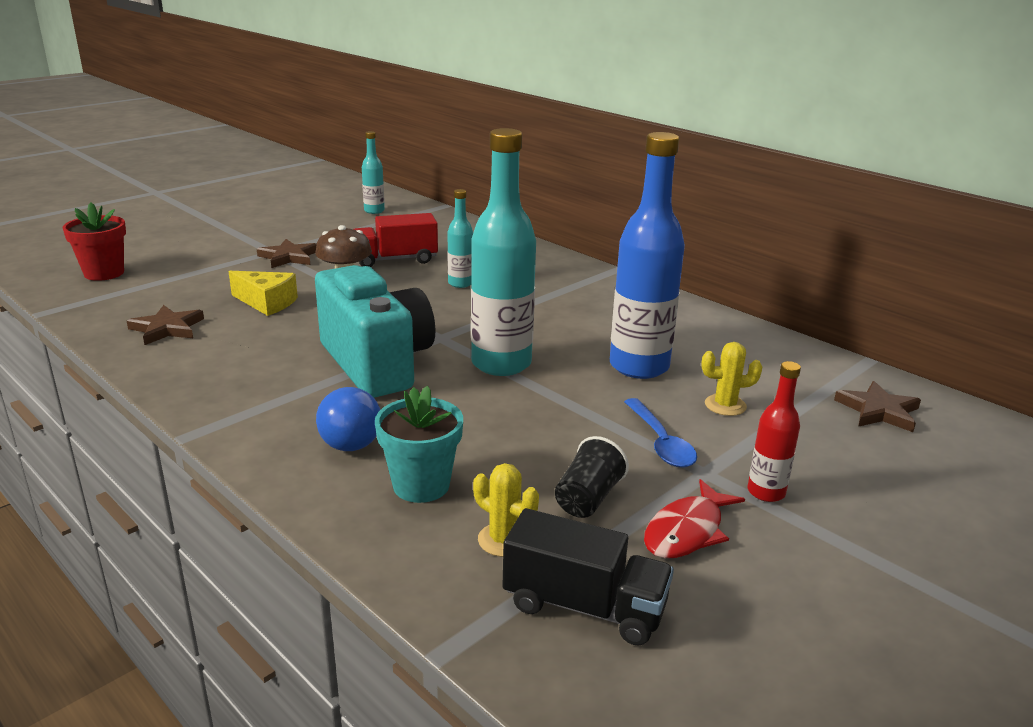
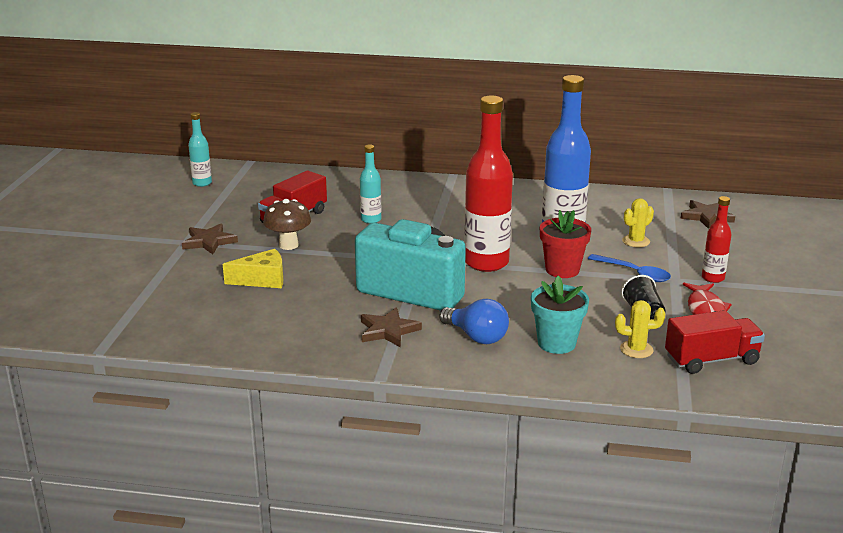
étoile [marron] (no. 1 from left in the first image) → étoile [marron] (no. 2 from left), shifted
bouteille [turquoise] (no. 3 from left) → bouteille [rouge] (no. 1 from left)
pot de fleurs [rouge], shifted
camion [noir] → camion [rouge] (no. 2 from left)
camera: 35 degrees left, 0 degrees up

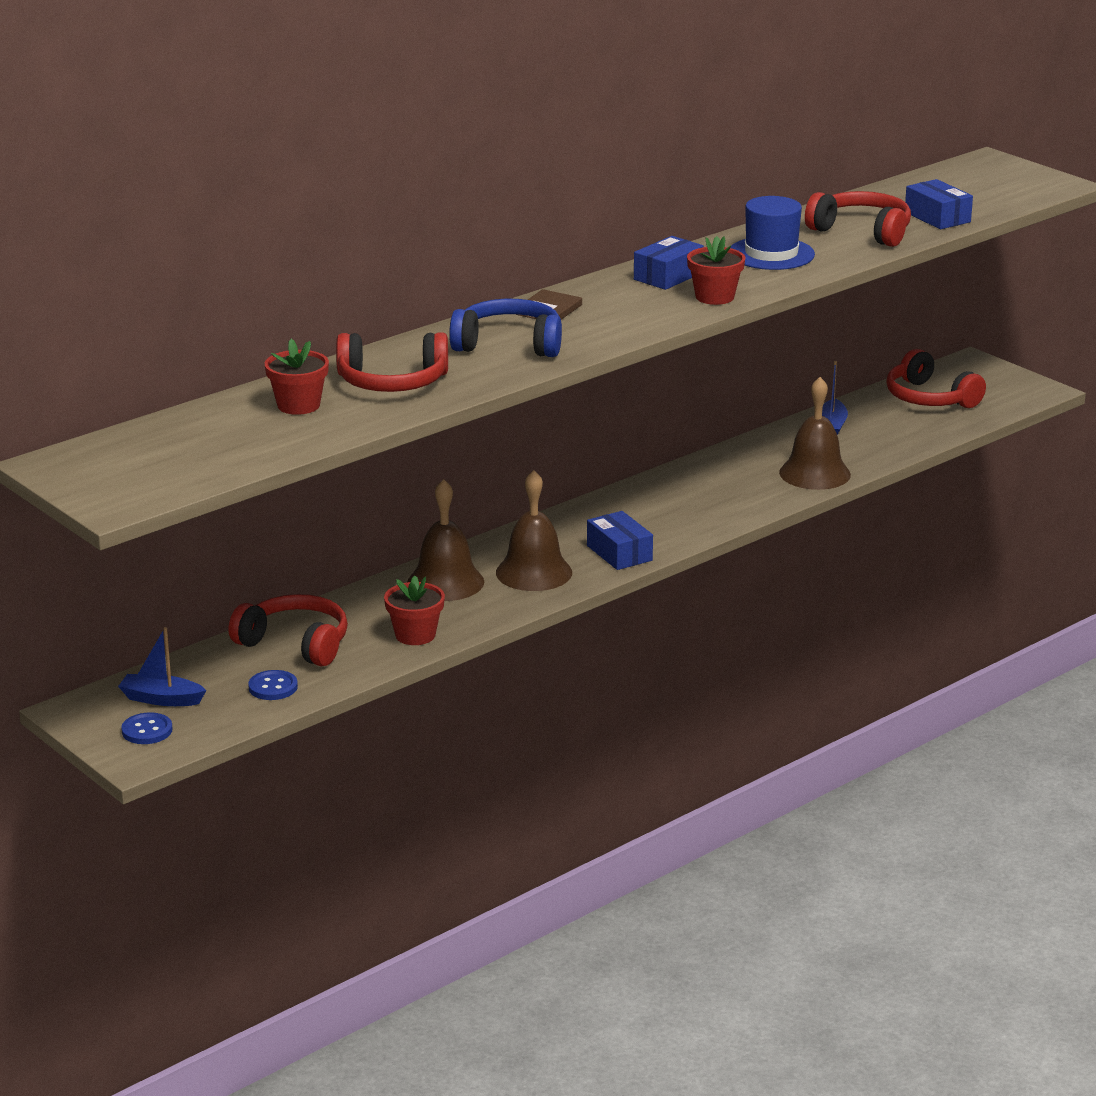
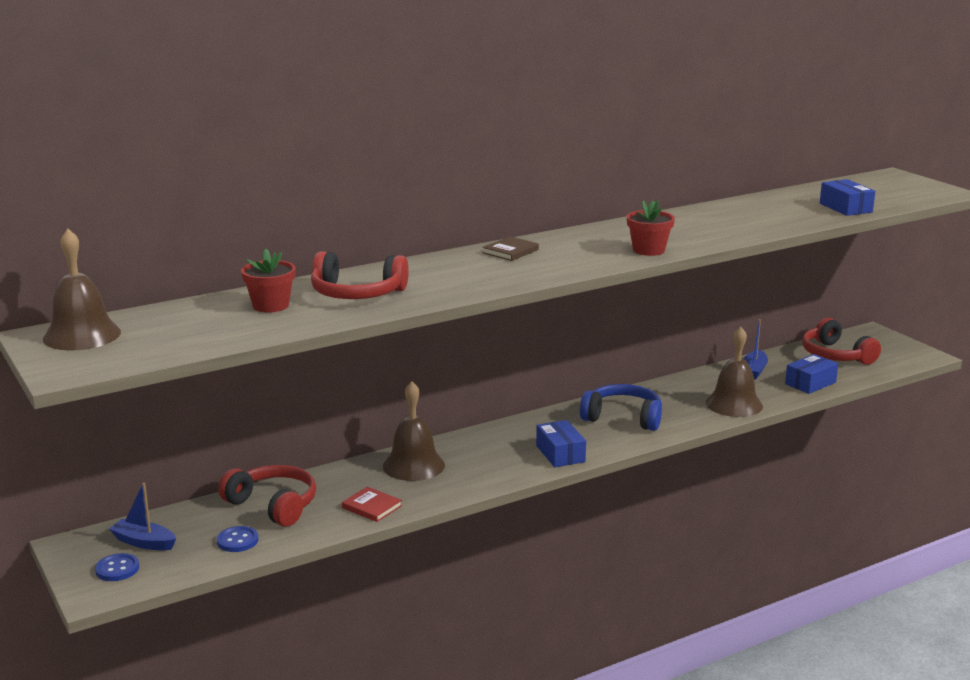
cloche [marron] (no. 2 from left in the first image) → cloche [marron] (no. 1 from left), shifted
pot de fleurs [rouge] (no. 2 from left) → livre [rouge]
casque audio [bleu], shifted
boîte [bleu] (no. 2 from left), shifted
chapeau [bleu] → -
casque audio [rouge] (no. 3 from left) → -
camera: 10 degrees right, 5 degrees down

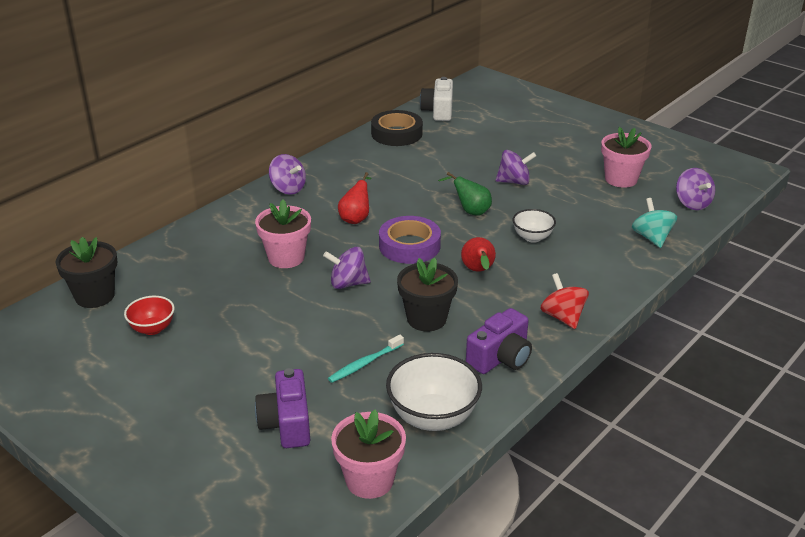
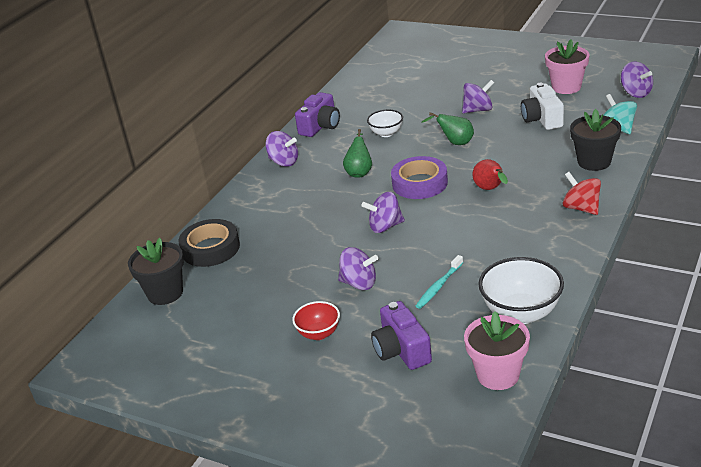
ruban adhésif [noir], shifted
bol [rouge], shifted
appareil photo [violet] (no. 2 from left in the first image) → appareil photo [violet] (no. 1 from left), shifted
- → toupie [violet] (no. 2 from left)
poire [rouge] (no. 1 from left) → poire [vert] (no. 1 from left)
bol [blanc] (no. 2 from left in the first image) → bol [blanc] (no. 1 from left), shifted
appareil photo [blanc], shifted
pot de fleurs [noir] (no. 2 from left), shifted
pot de fleurs [rose] (no. 1 from left) → -
camera: 10 degrees left, 0 degrees up

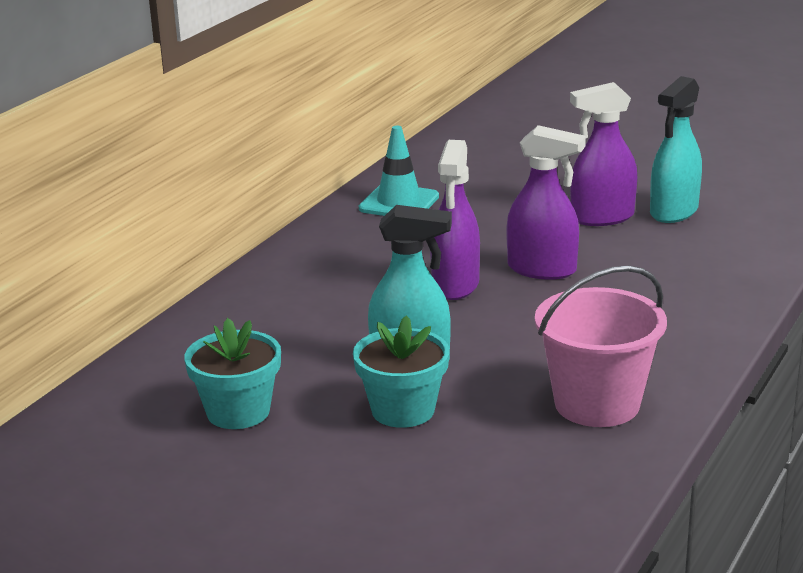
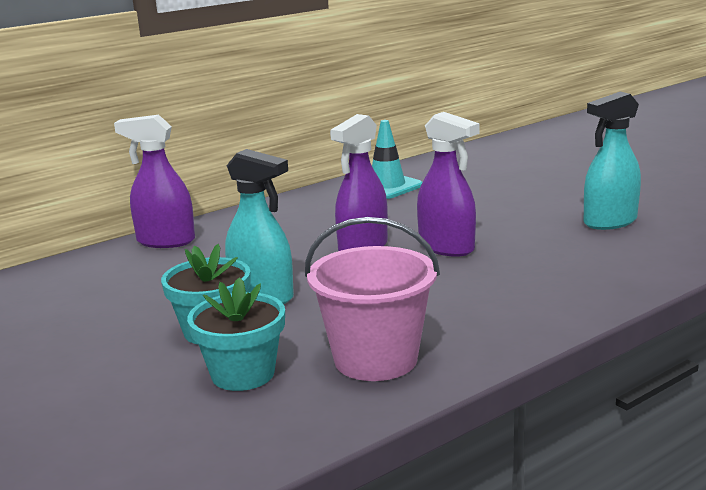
vaporisateur [violet] (no. 3 from left in the first image) → vaporisateur [violet] (no. 1 from left), shifted
pot de fleurs [turquoise] (no. 1 from left in the first image) → pot de fleurs [turquoise] (no. 2 from left), shifted
camera: 25 degrees right, 5 degrees down

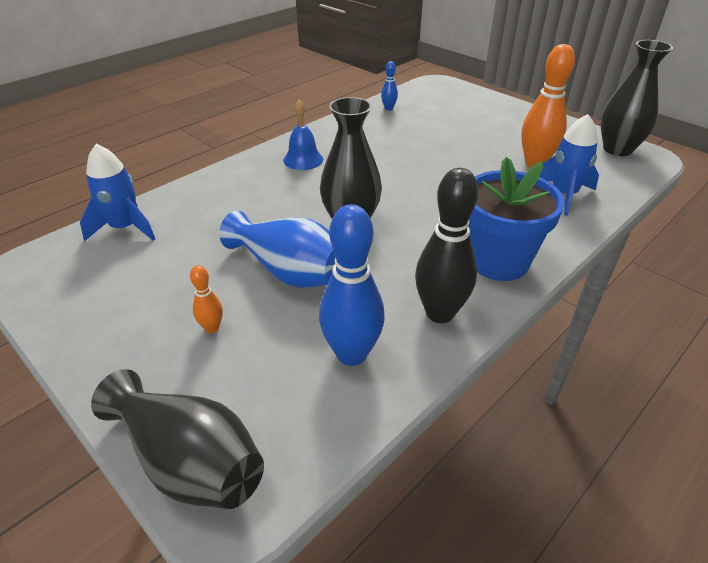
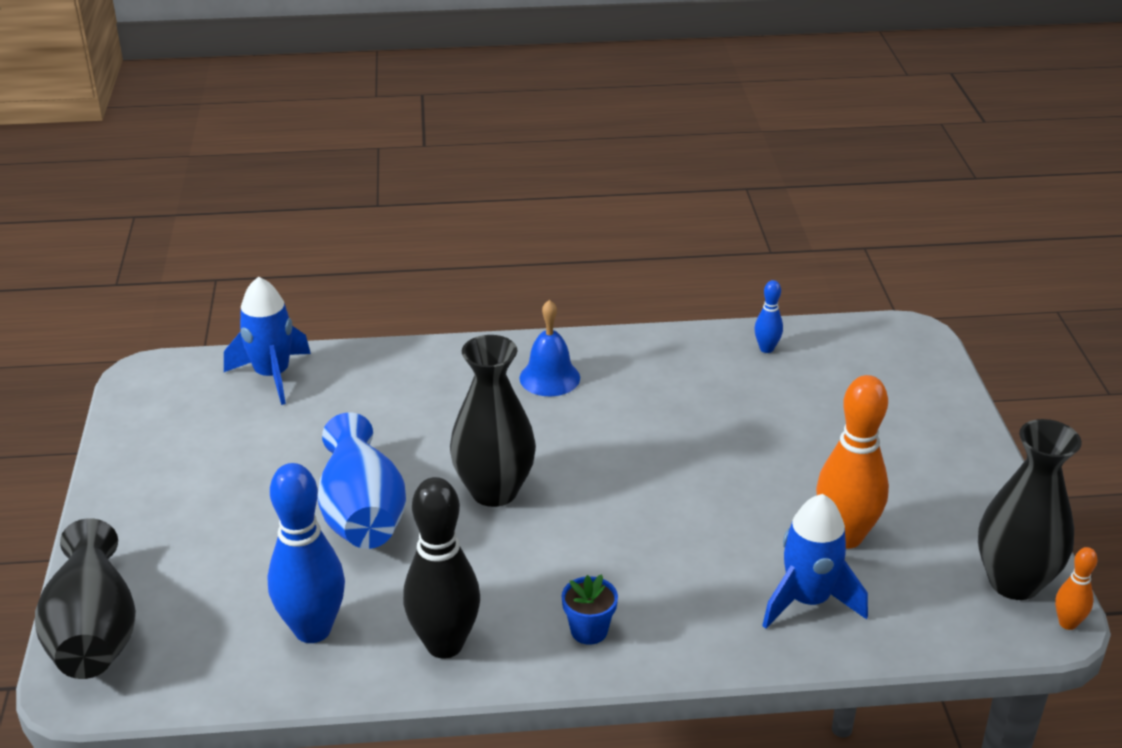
pot de fleurs [bleu], x0.43
quille [orange] (no. 1 from left in the first image) → quille [orange] (no. 2 from left), shifted
camera: 40 degrees right, 5 degrees down

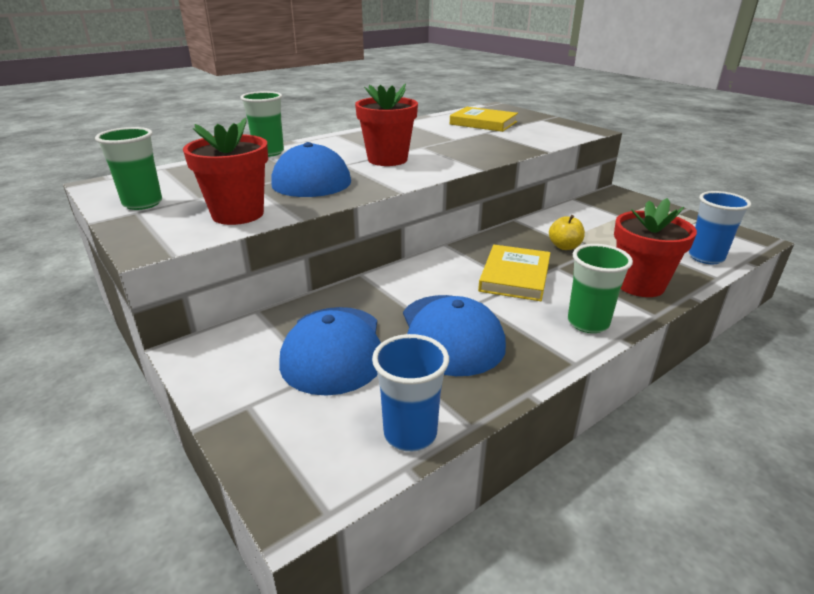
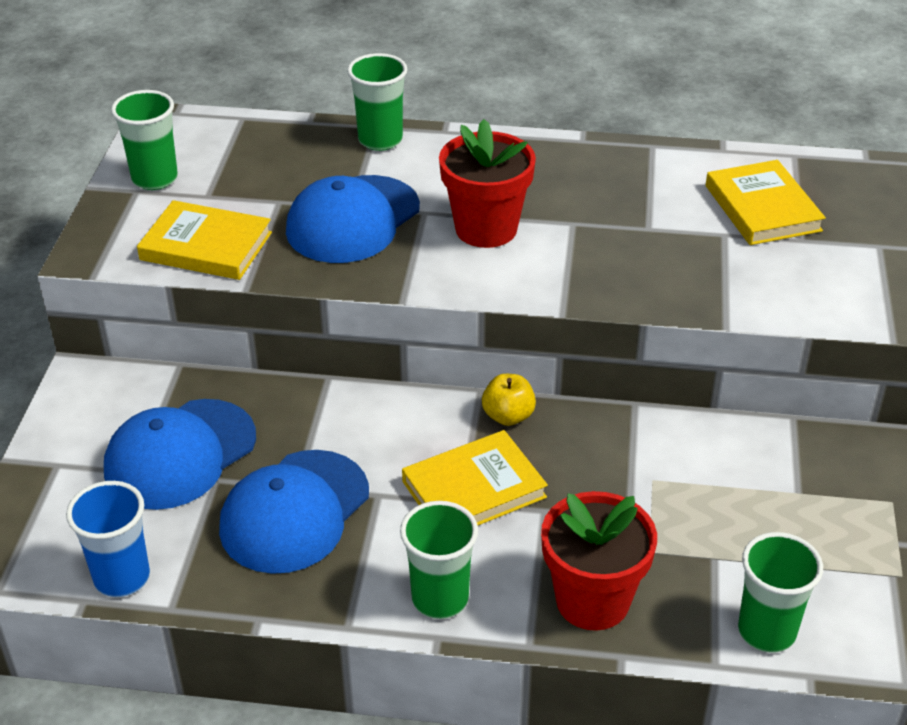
pot de fleurs [rouge] (no. 1 from left) → livre [jaune] (no. 1 from left)
pomme [jaune], shifted
gobelet [bleu] (no. 2 from left) → gobelet [vert] (no. 4 from left)
camera: 45 degrees right, 10 degrees up

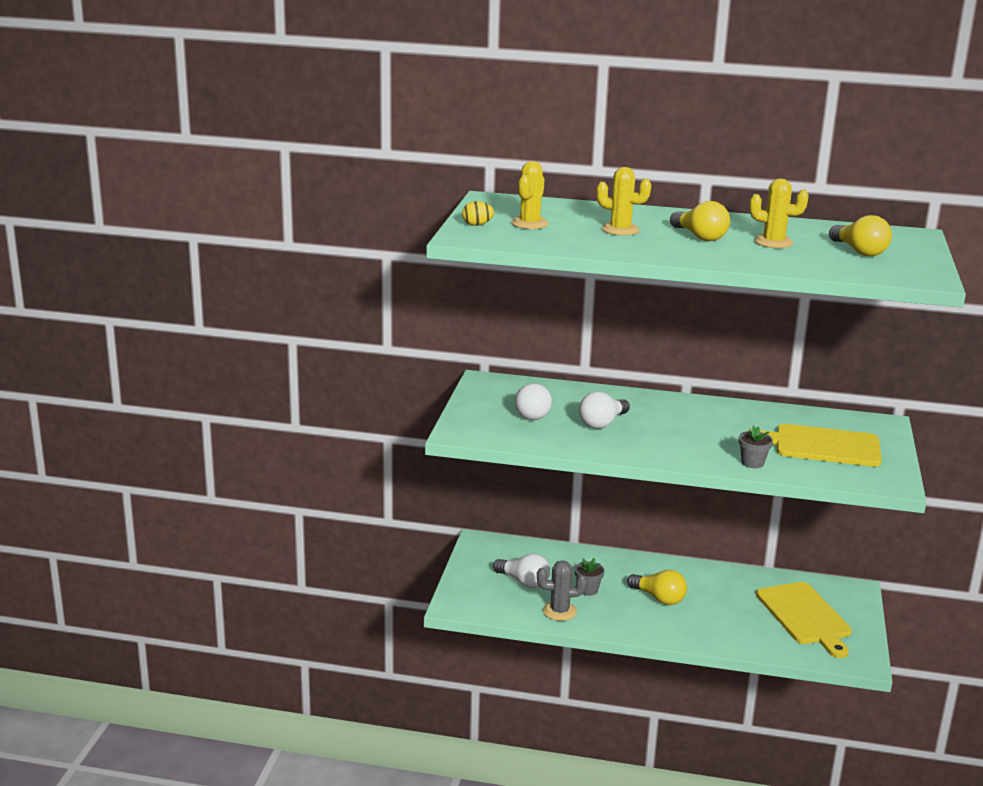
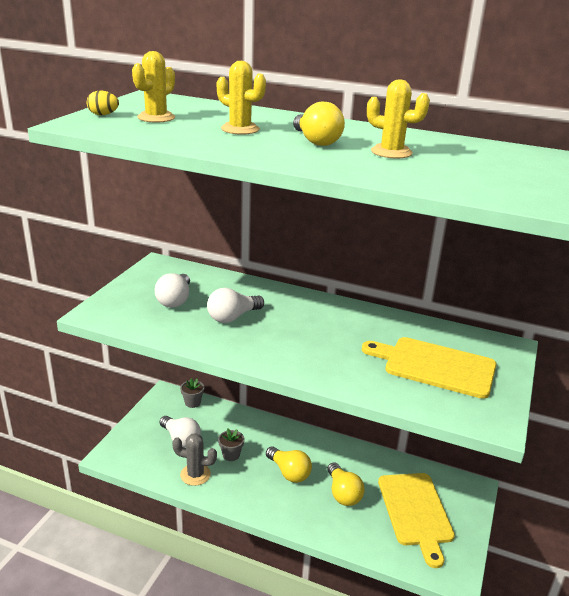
pot de fleurs [gris] (no. 2 from left in the first image) → pot de fleurs [gris] (no. 1 from left), shifted
ampoule [jaune] (no. 3 from left), shifted
camera: 10 degrees right, 5 degrees up

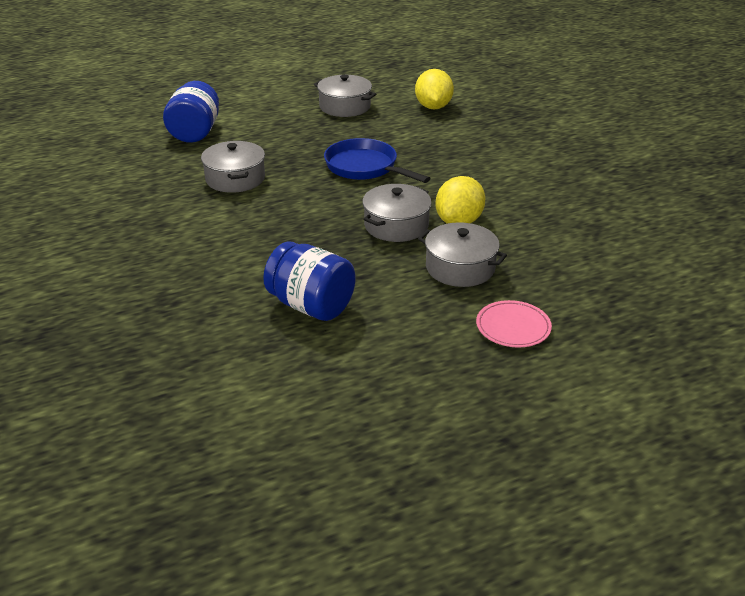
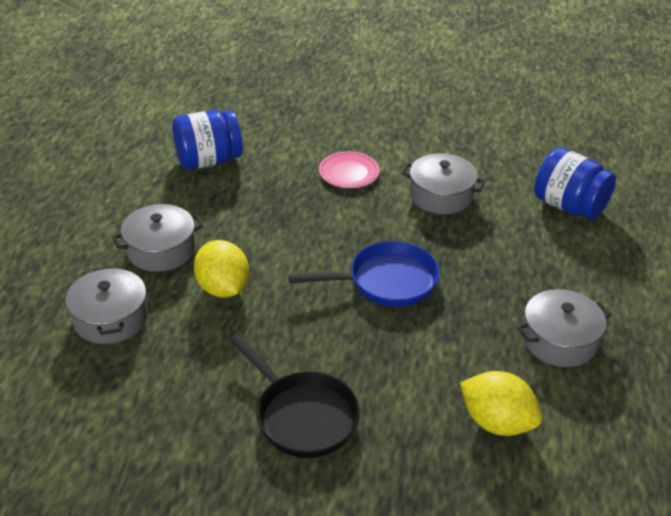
marmite [gris] (no. 3 from left in the first image) → marmite [gris] (no. 1 from left), shifted
- → poêle [noir]
assiette [rose], shifted
camera: 125 degrees right, 5 degrees up

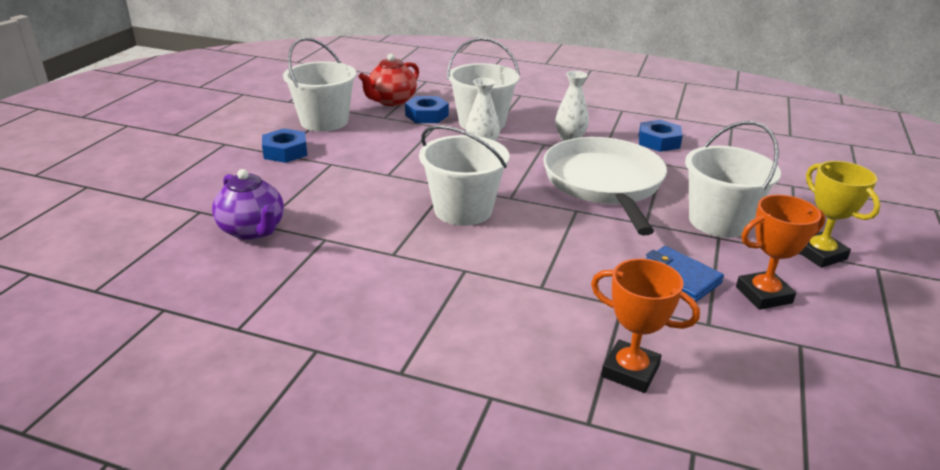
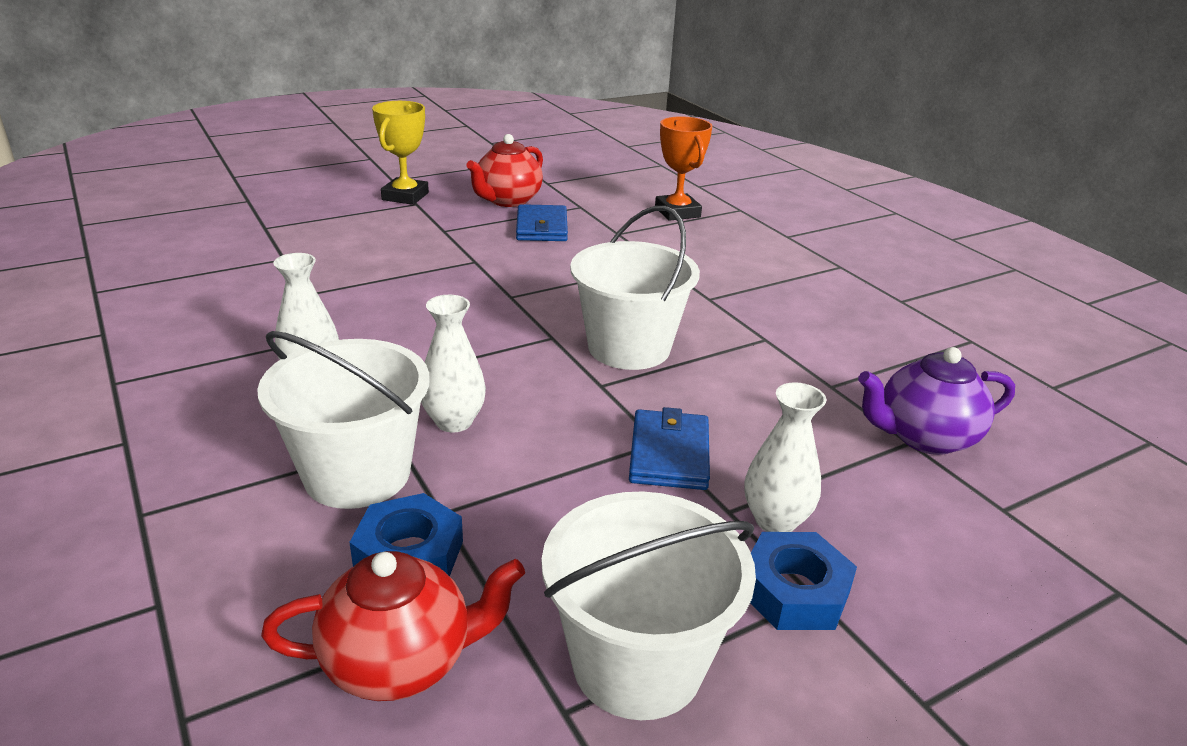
trophée [orange] (no. 2 from left) → théière [rouge] (no. 2 from left)
- → portefeuille [bleu] (no. 2 from left)
- → vase [blanc] (no. 3 from left)
théière [violet], 105 degrees counterclockwise
poêle [blanc] → -
écrou [bleu] (no. 3 from left) → -
seau [blanc] (no. 4 from left) → -
camera: 140 degrees left, 0 degrees up

